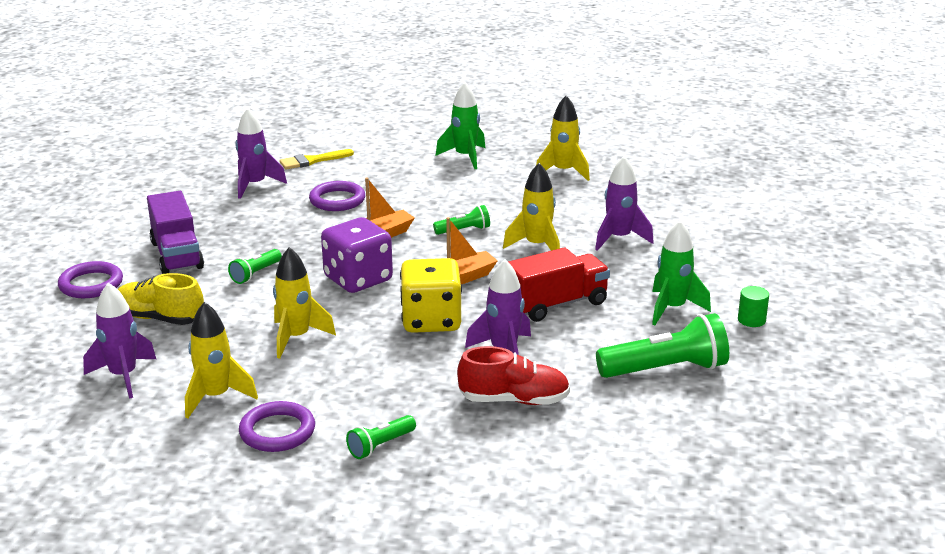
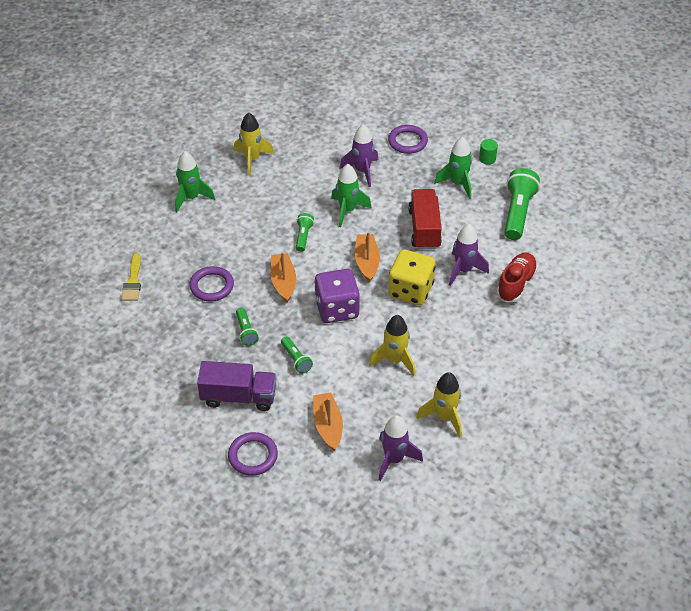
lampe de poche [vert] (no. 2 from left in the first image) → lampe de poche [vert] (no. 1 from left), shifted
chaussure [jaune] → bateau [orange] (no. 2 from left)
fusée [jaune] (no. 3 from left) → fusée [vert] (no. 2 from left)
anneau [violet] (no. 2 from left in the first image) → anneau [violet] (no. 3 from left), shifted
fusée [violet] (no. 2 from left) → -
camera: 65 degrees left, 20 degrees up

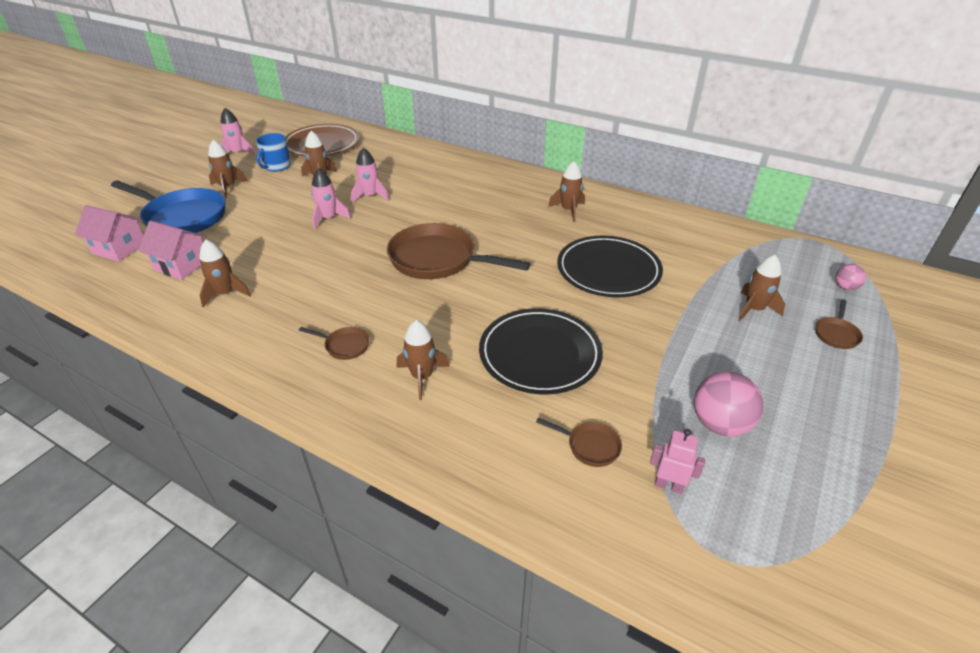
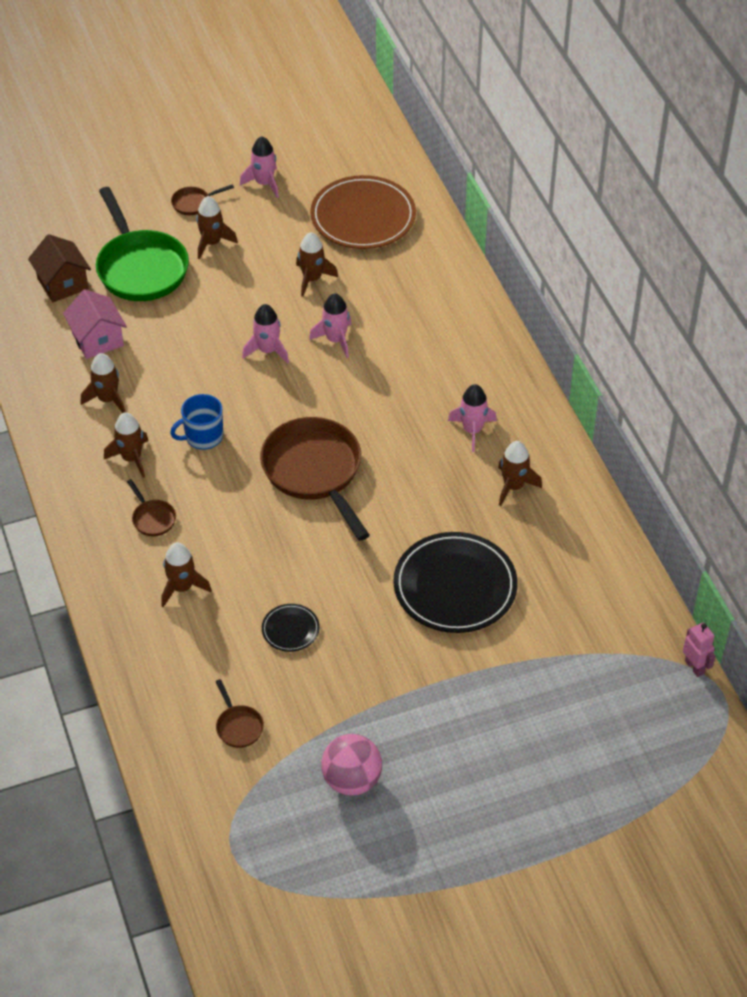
maison [rose] (no. 1 from left) → maison [marron]
poêle [bleu] → poêle [vert]
fusée [marron] (no. 6 from left in the first image) → fusée [marron] (no. 2 from left), shifted
tasse [bleu], shifted
poêle [marron] (no. 4 from left in the first image) → poêle [marron] (no. 2 from left), shifted
assiette [noir] (no. 1 from left), x0.46
- → fusée [rose] (no. 4 from left)
robot [rose], shifted
balle [rose] (no. 2 from left) → -
camera: 40 degrees right, 10 degrees up

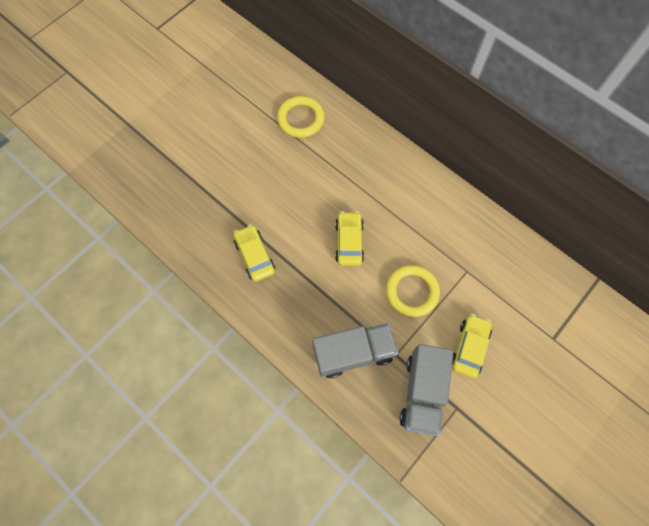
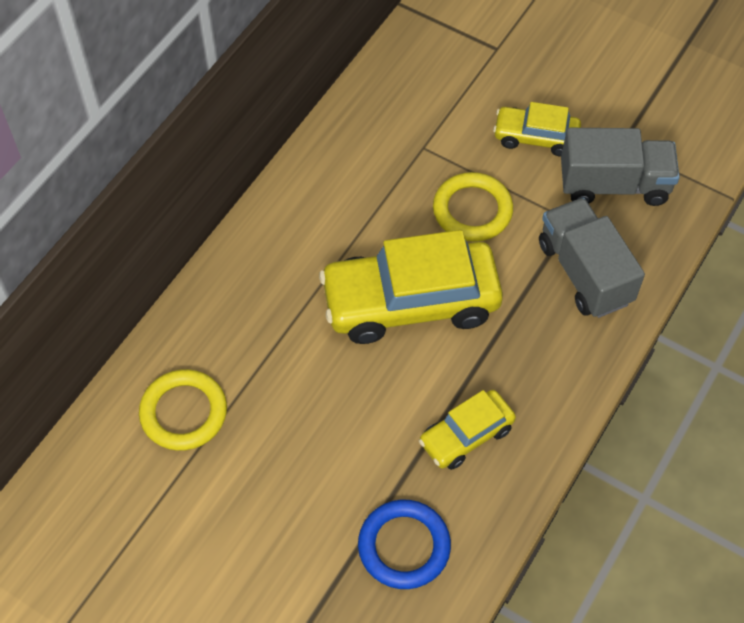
voiture [jaune] (no. 2 from left in the first image) → voiture [jaune] (no. 1 from left), x1.90
- → anneau [bleu]
camera: 100 degrees left, 10 degrees down

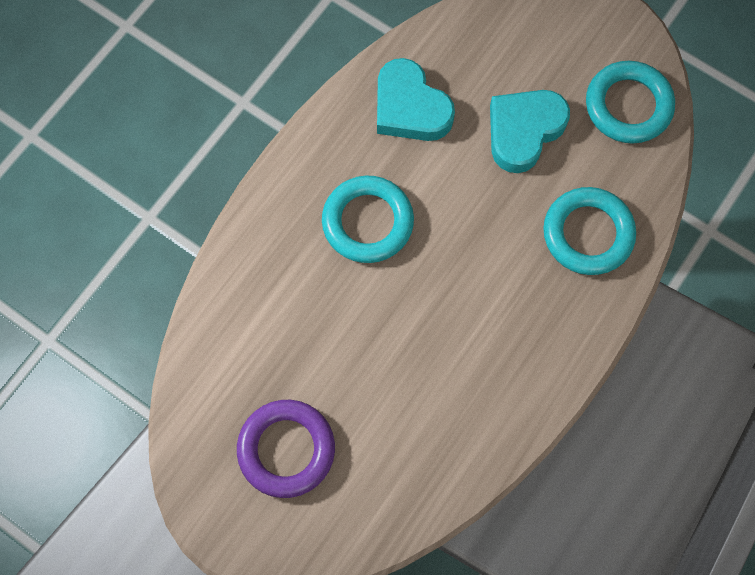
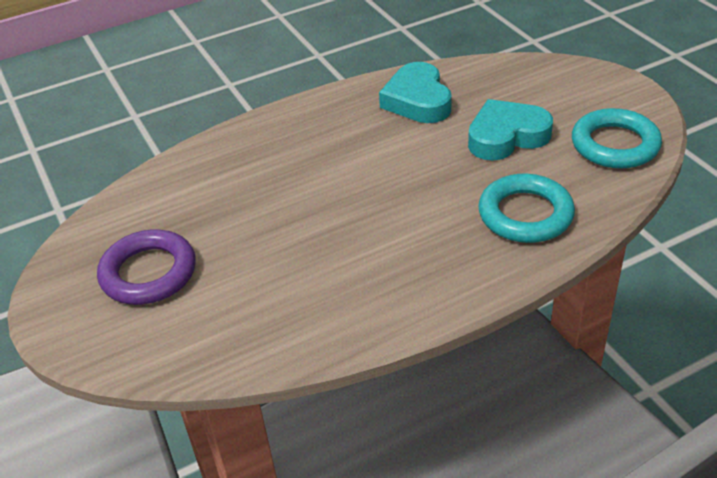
anneau [turquoise] (no. 1 from left) → -
camera: 30 degrees right, 30 degrees down

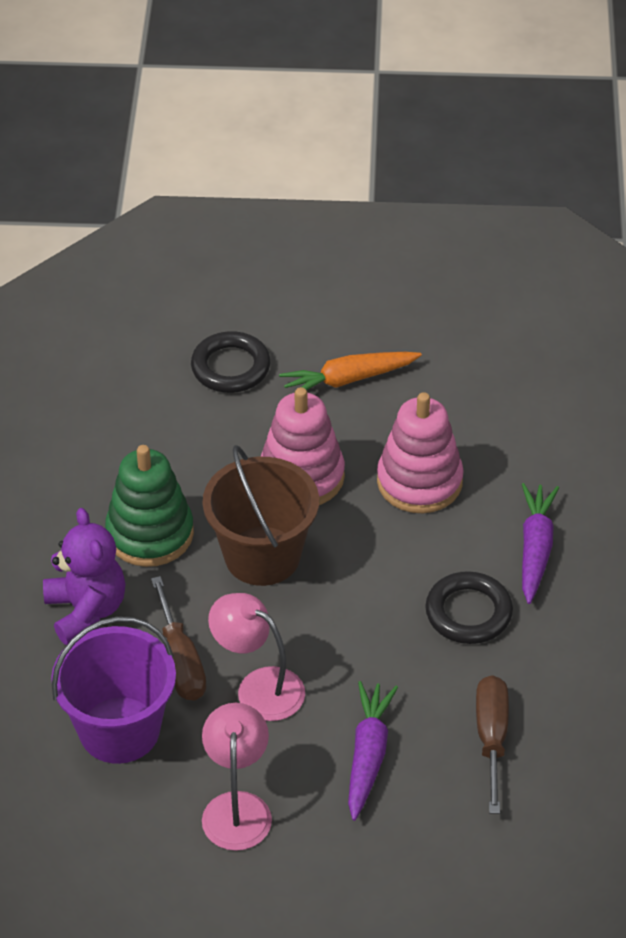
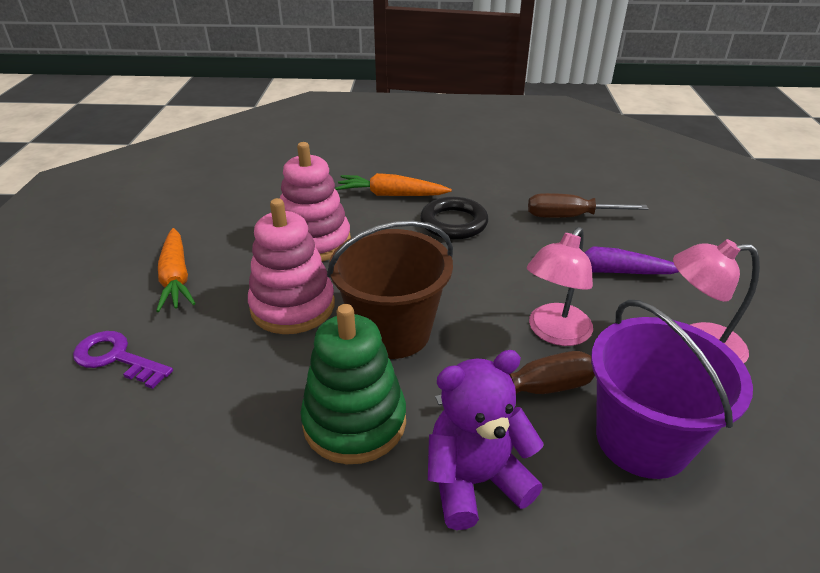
anneau [noir] (no. 1 from left) → clé [violet]
carotte [violet] (no. 2 from left) → carotte [orange] (no. 2 from left)
camera: 90 degrees left, 10 degrees down

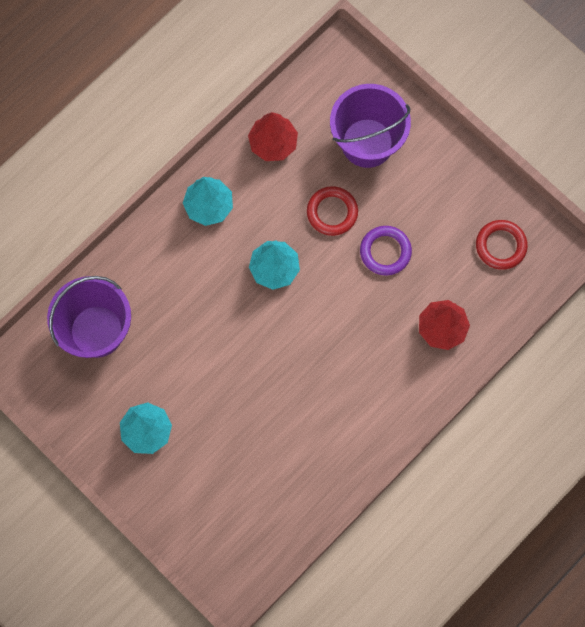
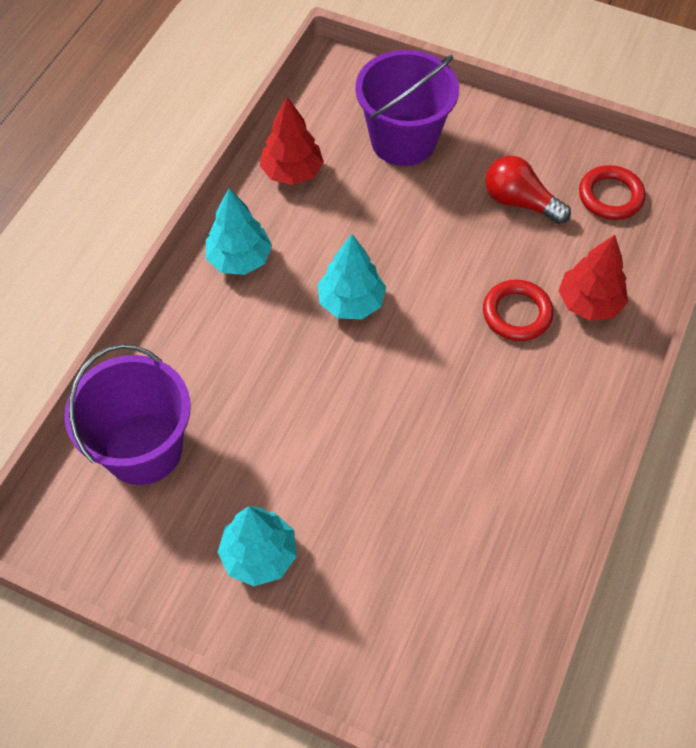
anneau [rouge] (no. 1 from left), shifted
- → ampoule [rouge]
anneau [violet] → -
camera: 20 degrees left, 15 degrees down

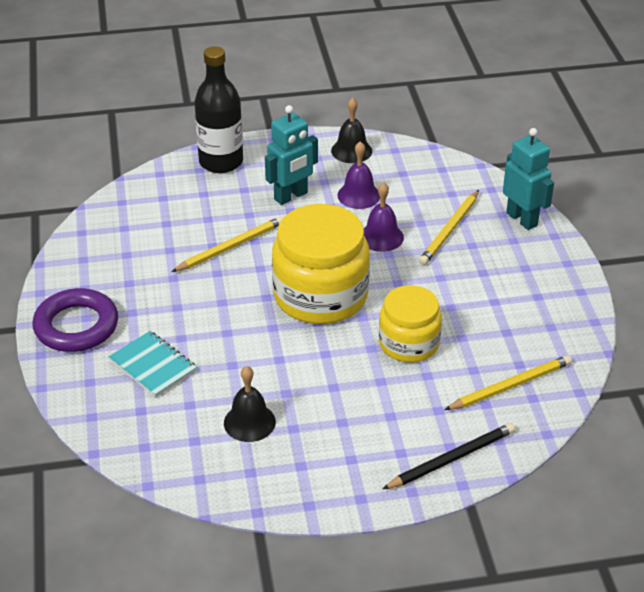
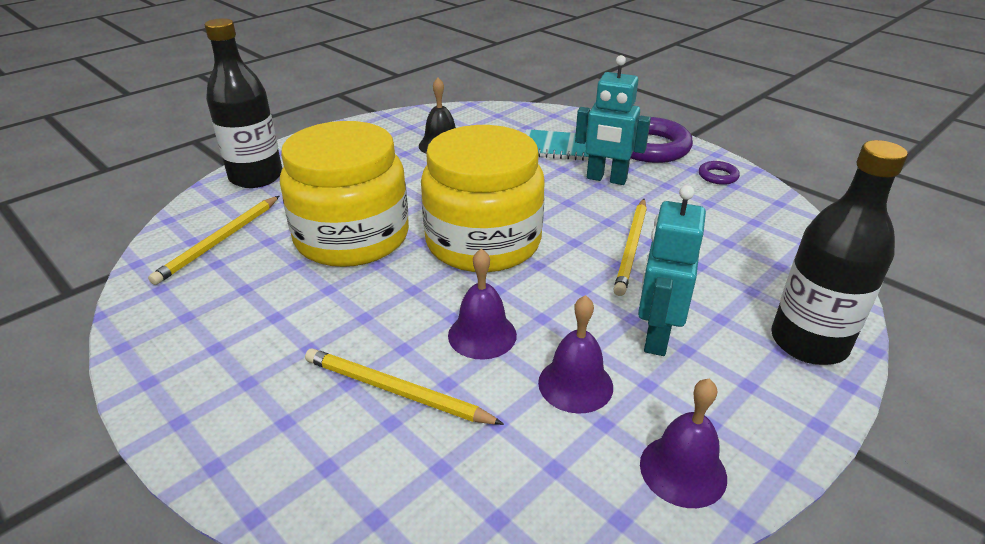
crayon [noir] → bouteille [noir] (no. 1 from left)
bocal [jaune] (no. 2 from left in the first image) → bocal [jaune] (no. 1 from left), x1.61
crayon [jaune] (no. 2 from left), 60 degrees counterclockwise
robot [turquoise] (no. 2 from left in the first image) → robot [turquoise] (no. 1 from left), shifted
cloche [noir] (no. 2 from left) → cloche [violet] (no. 3 from left)
- → anneau [violet] (no. 2 from left)
camera: 145 degrees right, 5 degrees down

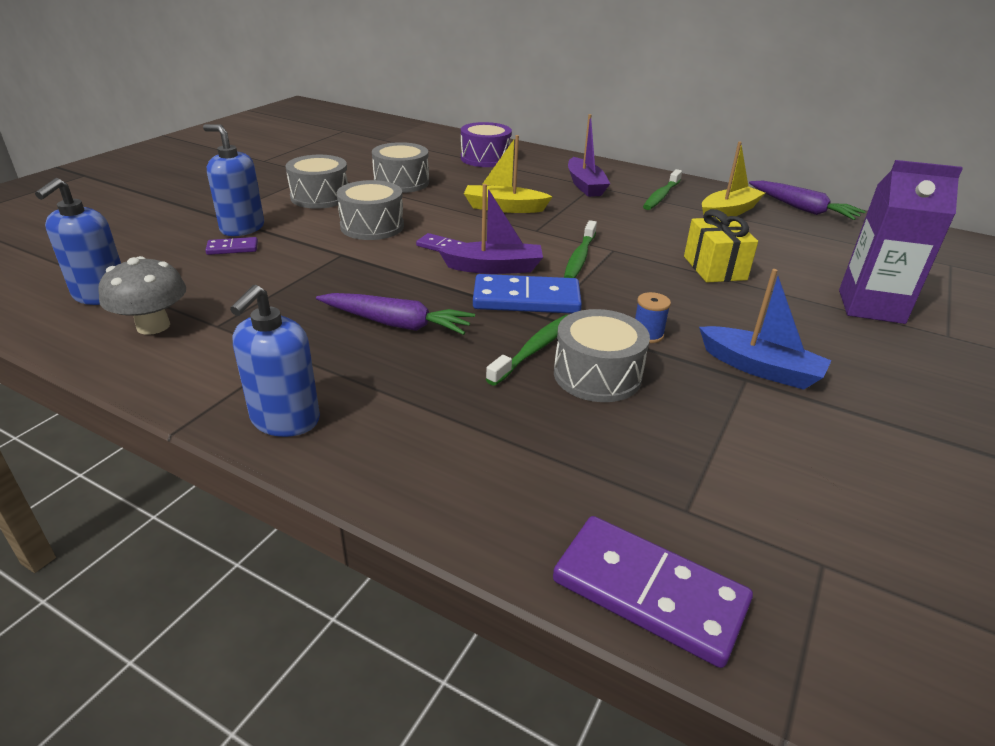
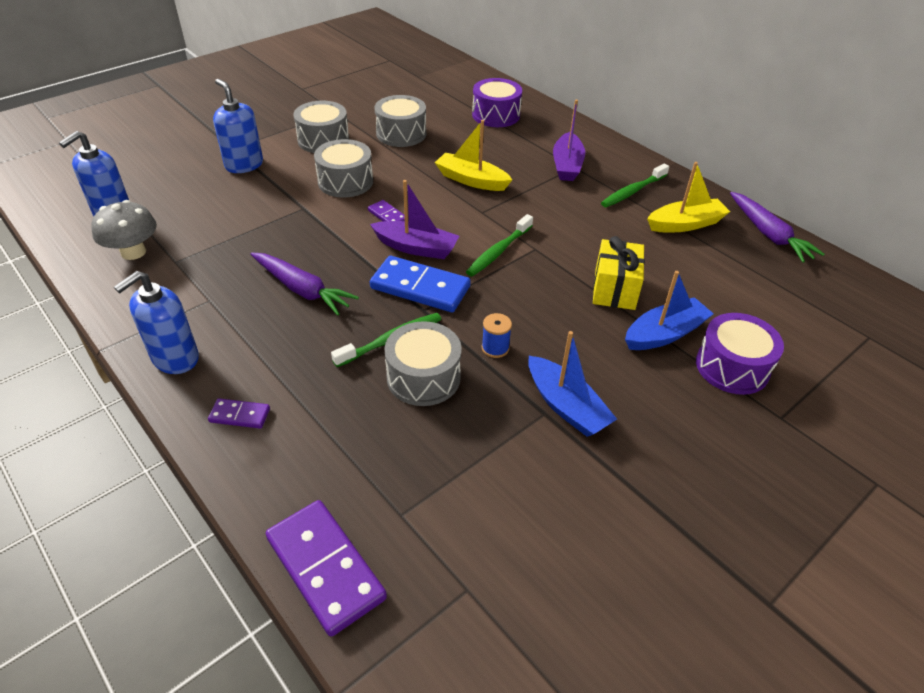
domino [violet] (no. 1 from left), shifted
- → bateau [bleu] (no. 2 from left)
brique de lait [violet] → tambour [violet] (no. 2 from left)
camera: 20 degrees right, 10 degrees up

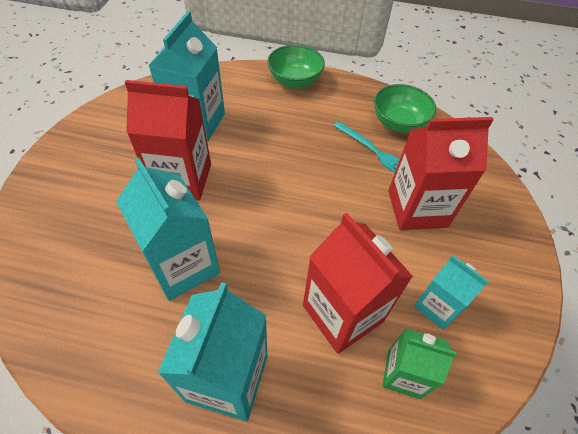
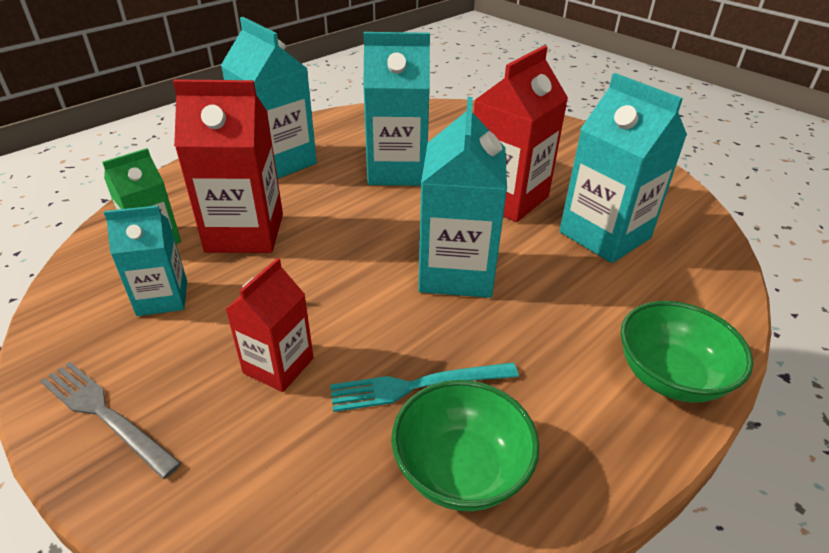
- → fourchette [gris]
brique de lait [rouge] (no. 3 from left in the first image) → brique de lait [rouge] (no. 2 from left), x0.60
- → brique de lait [turquoise] (no. 4 from left)
camera: 125 degrees right, 15 degrees down

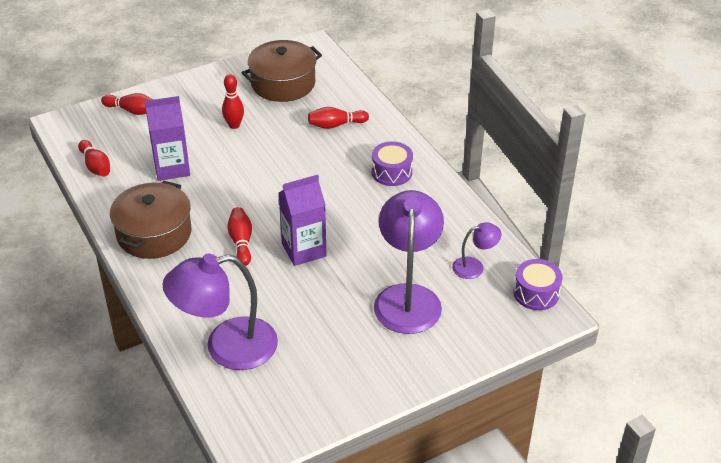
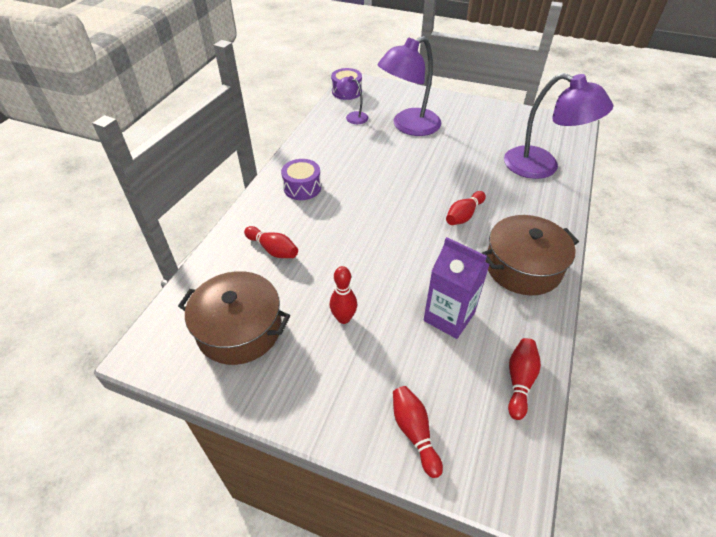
brique de lait [violet] (no. 2 from left) → -
camera: 130 degrees left, 5 degrees up

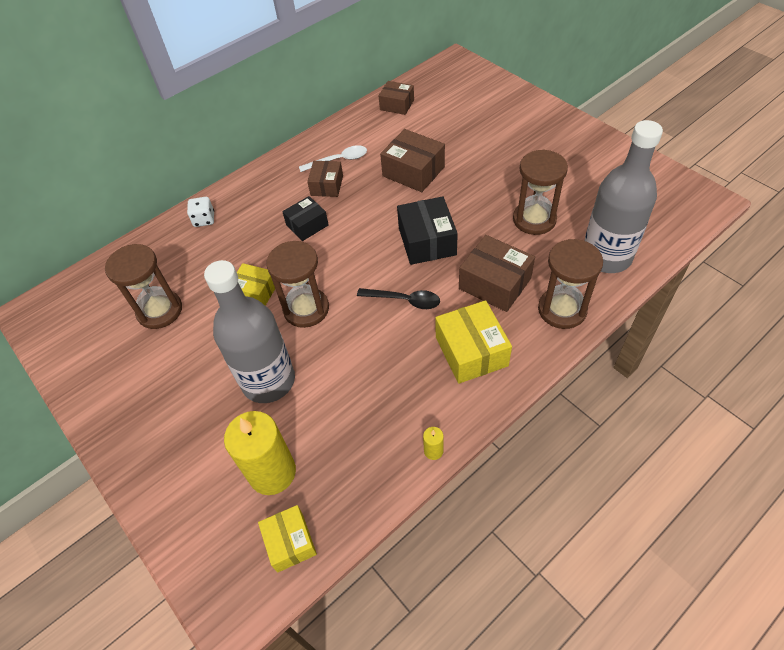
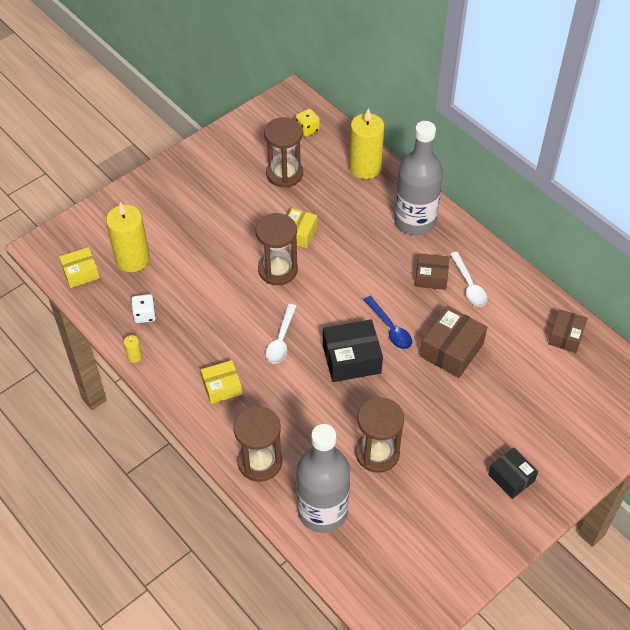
dé [blanc], shifted
boîte [jaune] (no. 3 from left in the first image) → boîte [jaune] (no. 2 from left), x0.65
cuillère [noir] → cuillère [blanc] (no. 1 from left)
- → dé [jaune]
- → bougie [jaune] (no. 3 from left)
- → cuillère [bleu]
bouteille [gris] (no. 1 from left in the first image) → bouteille [gris] (no. 2 from left), shifted
boîte [noir] (no. 1 from left in the first image) → boîte [noir] (no. 2 from left), shifted
boîte [marron] (no. 4 from left) → -
camera: 85 degrees right, 0 degrees up

